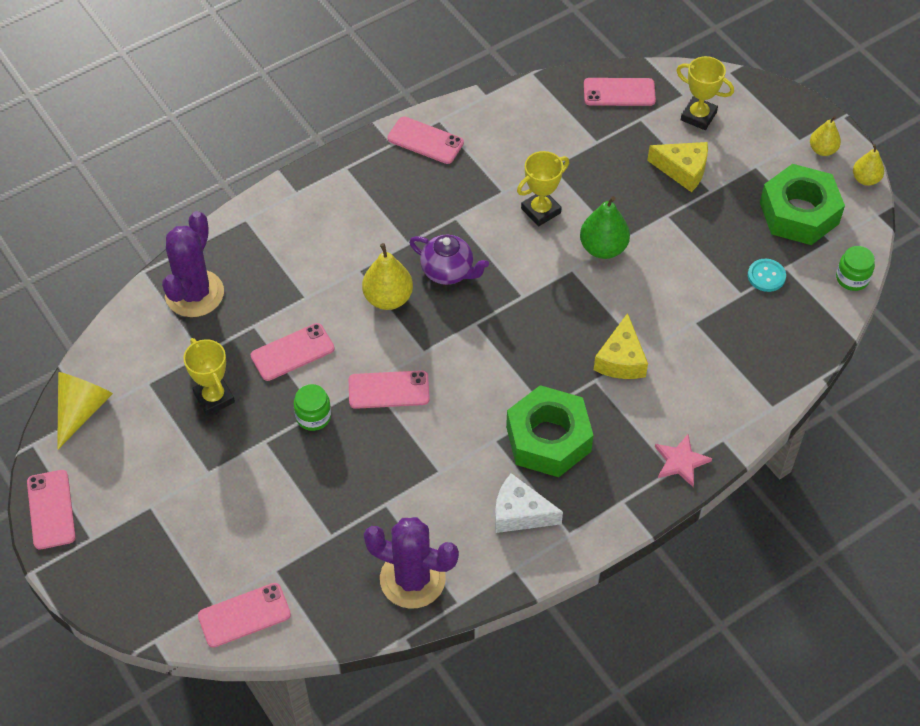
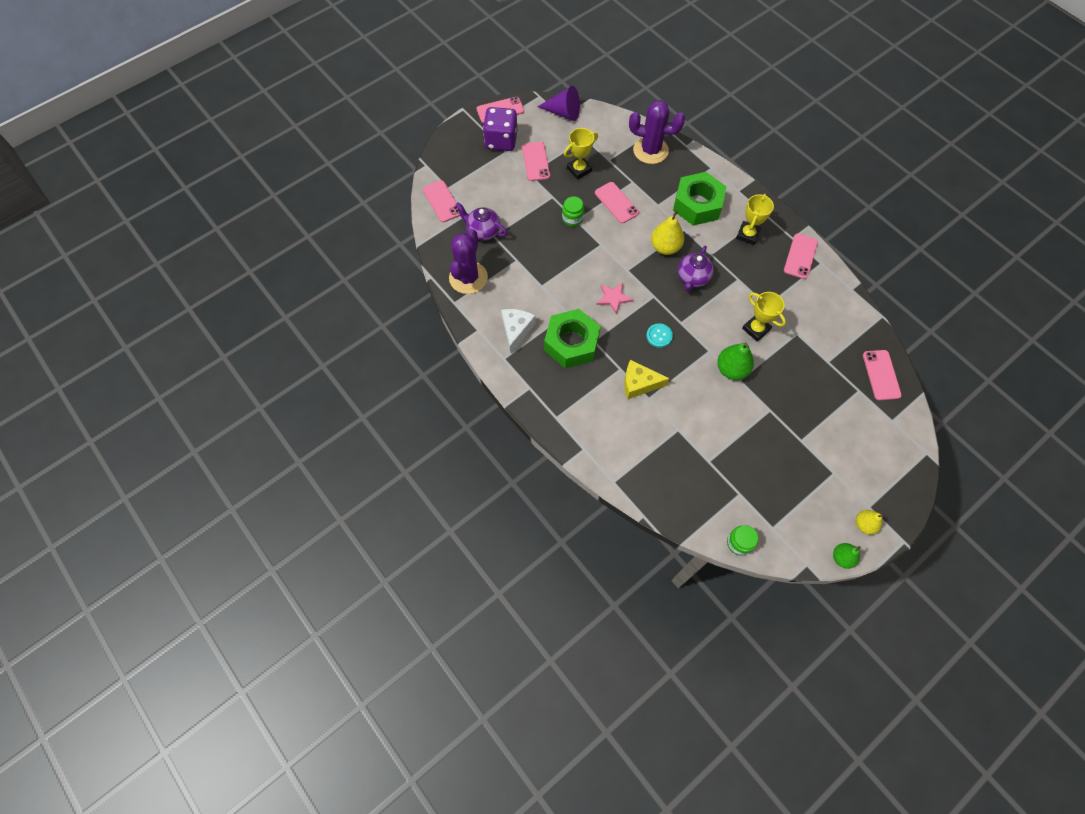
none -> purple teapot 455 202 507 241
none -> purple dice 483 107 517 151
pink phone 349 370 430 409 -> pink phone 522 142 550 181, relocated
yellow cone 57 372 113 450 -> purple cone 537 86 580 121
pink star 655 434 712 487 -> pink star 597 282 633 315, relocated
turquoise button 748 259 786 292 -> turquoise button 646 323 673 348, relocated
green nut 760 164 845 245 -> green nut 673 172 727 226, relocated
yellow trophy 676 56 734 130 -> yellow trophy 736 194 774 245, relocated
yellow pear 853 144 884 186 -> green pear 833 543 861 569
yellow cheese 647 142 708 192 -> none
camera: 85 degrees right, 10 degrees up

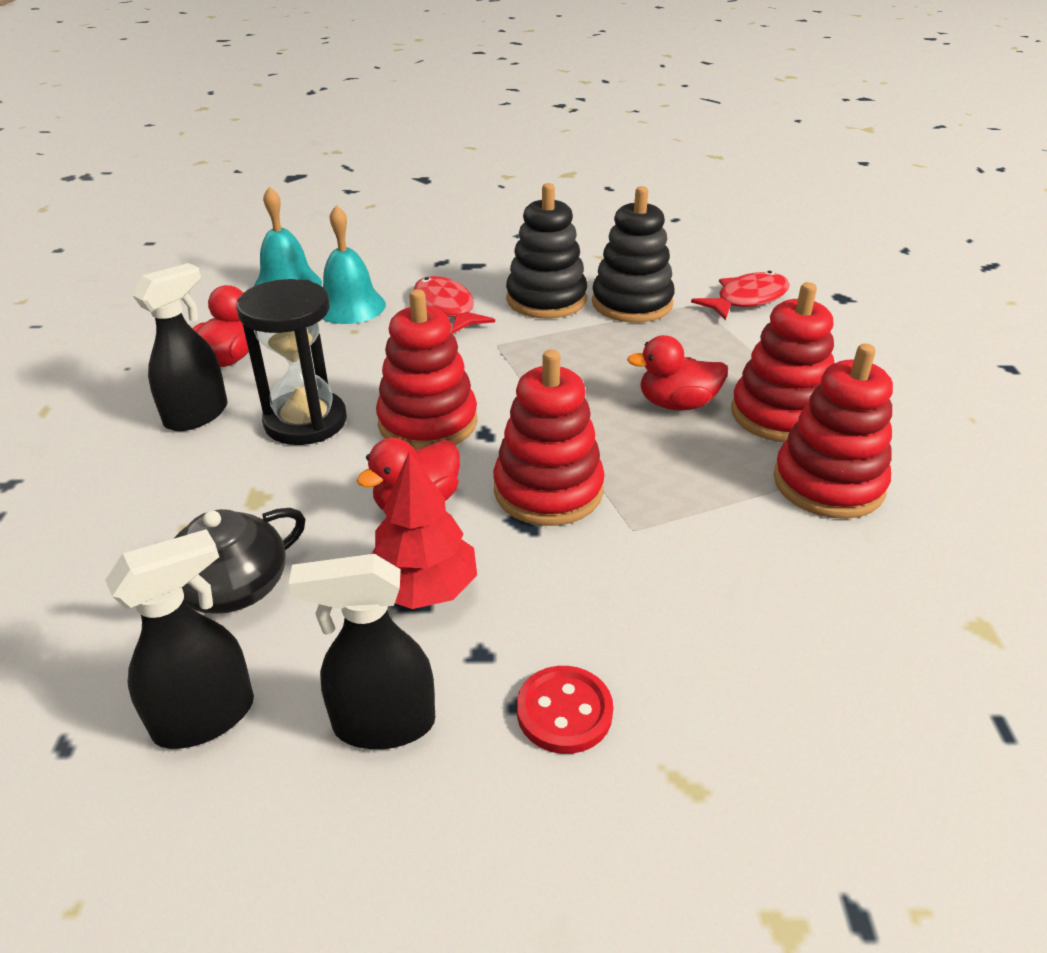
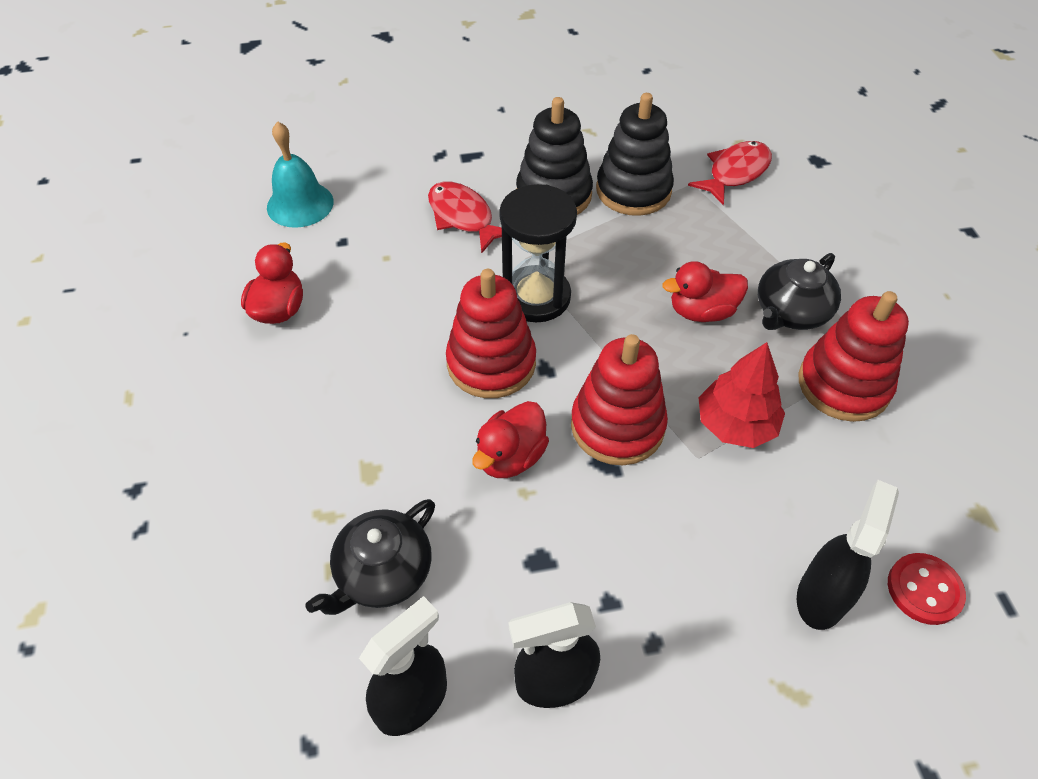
black hourglass 236 279 347 445 -> black hourglass 499 184 577 323, relocated
red tree 372 451 477 609 -> red tree 698 342 785 448, relocated
red stacking toy 731 282 834 442 -> black teapot 758 253 841 330
black spray bottle 132 263 228 431 -> black spray bottle 797 480 899 630, relocated
red button 517 666 613 754 -> red button 888 553 966 625, relocated
turquoise bell 322 205 386 324 -> none
camera: 10 degrees left, 15 degrees up

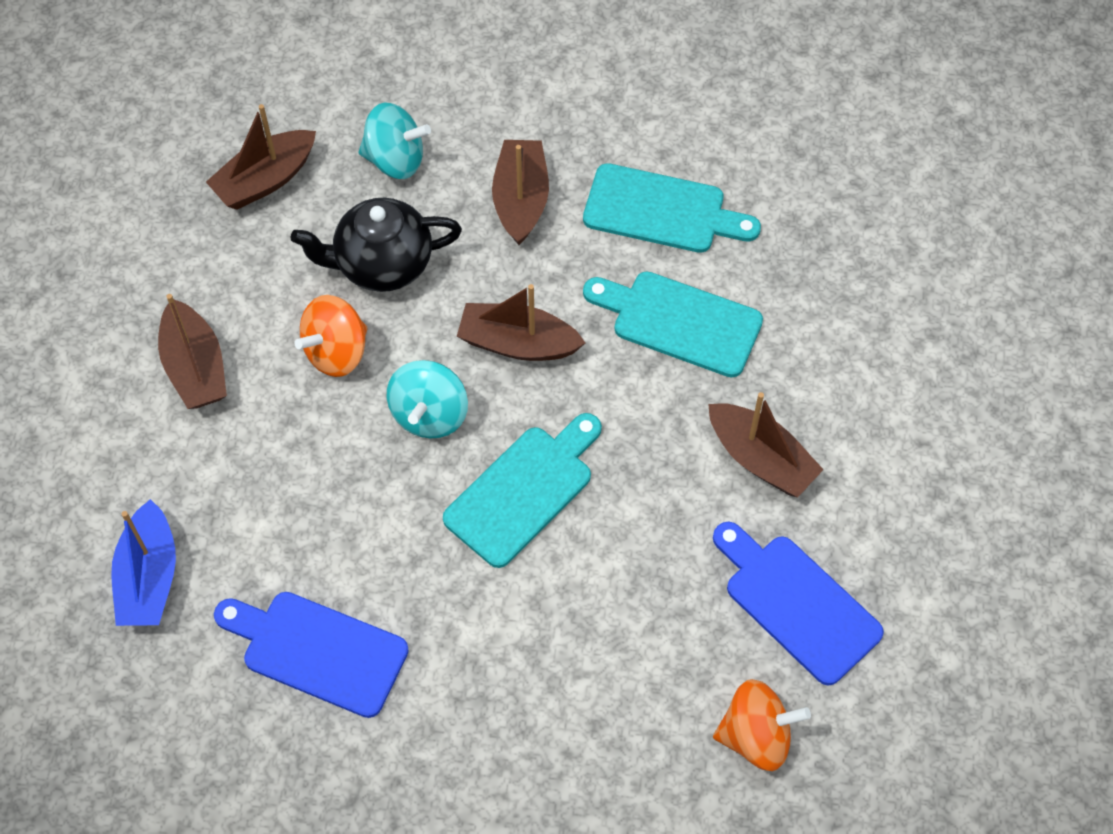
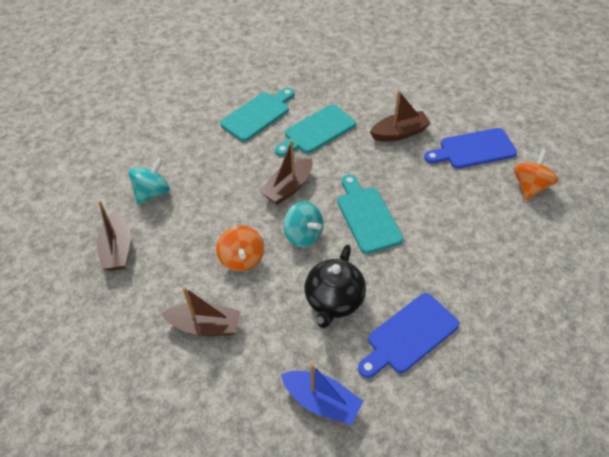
black teapot 291 198 462 292 -> black teapot 304 244 366 328, relocated
brown boat 492 140 549 245 -> none
camera: 60 degrees left, 10 degrees down

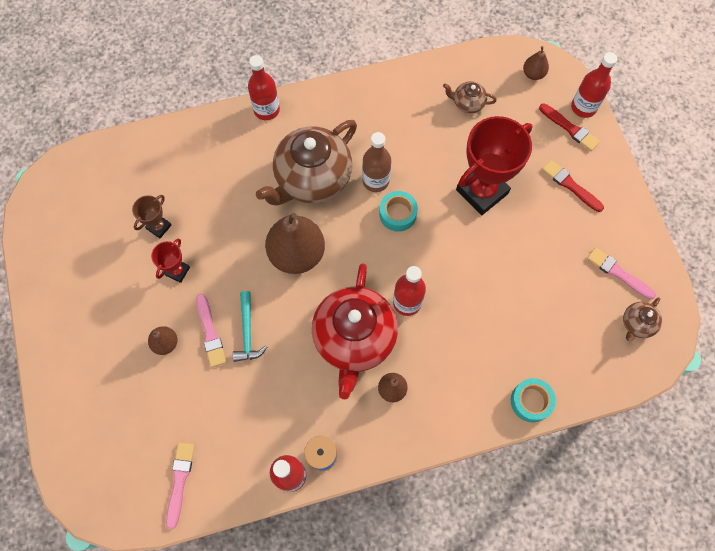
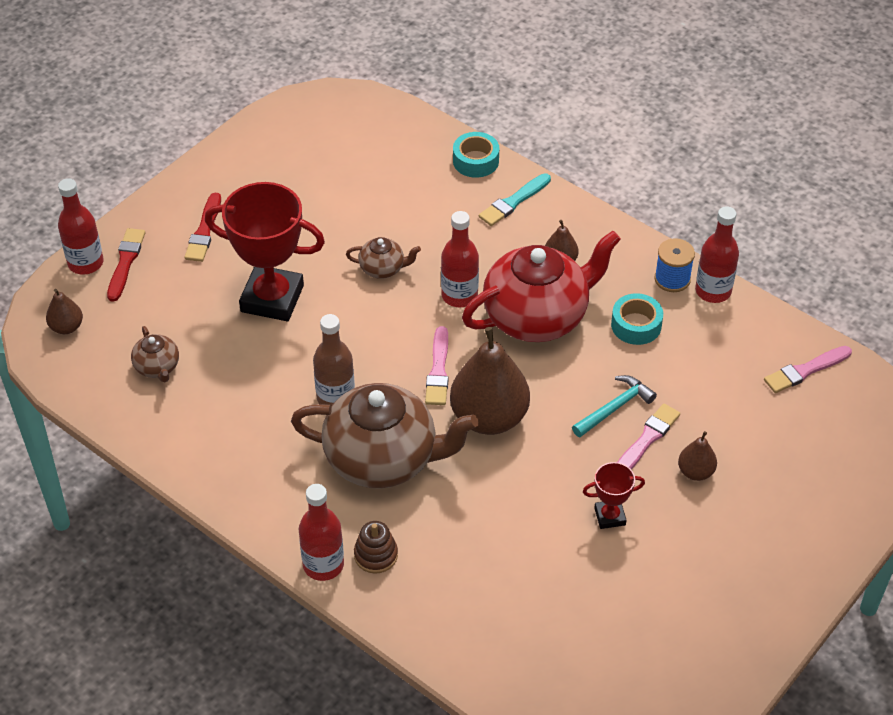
brown teapot 623 297 662 342 -> brown teapot 346 237 421 279, relocated
none -> brown stacking toy 354 521 398 574
pink brush 587 247 656 300 -> pink brush 425 326 448 405, relocated
none -> turquoise brush 479 173 551 226
turquoise tape 379 191 418 232 -> turquoise tape 611 293 663 345, relocated
brown trophy 132 195 171 238 -> none
camera: 125 degrees left, 20 degrees down

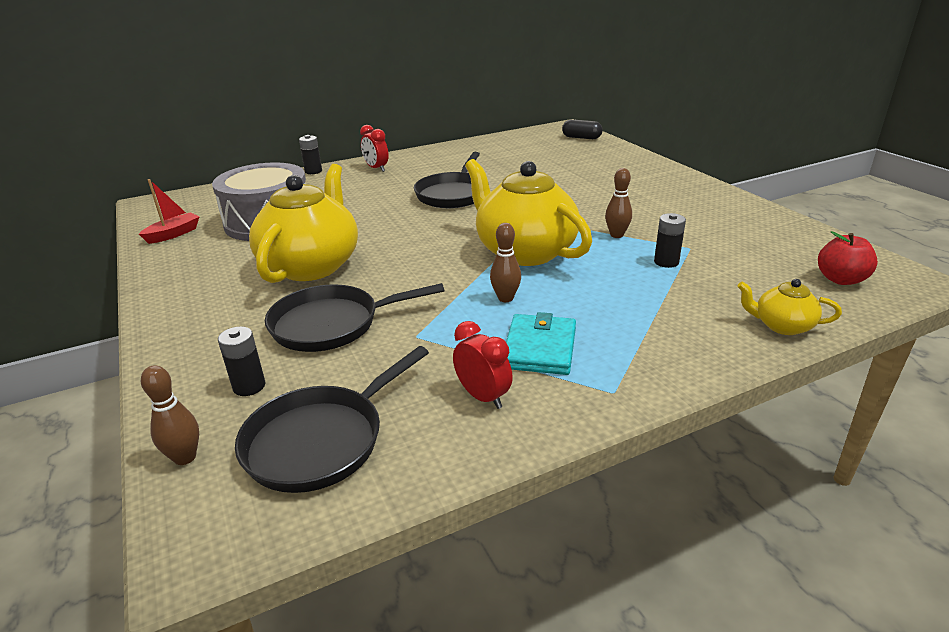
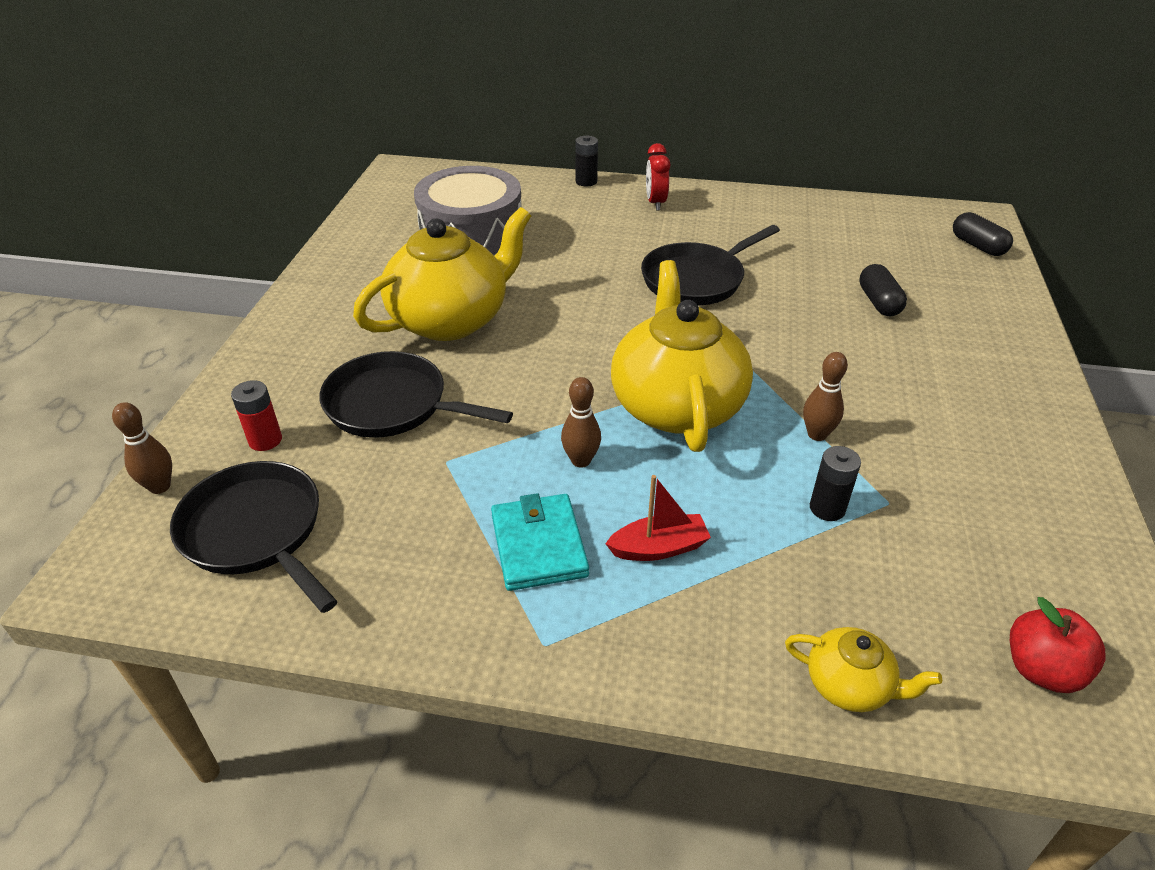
black pan 235 346 429 493 -> black pan 170 461 338 613, 60 degrees clockwise
black battery 218 326 265 396 -> red battery 231 380 282 451
turquoise wallet 506 312 576 375 -> turquoise wallet 491 493 589 591, 60 degrees counterclockwise
red boat 139 179 199 244 -> red boat 605 475 711 561, relocated
yellow teapot 737 279 842 335 -> yellow teapot 785 627 942 712, 150 degrees clockwise
none -> black capsule 859 264 907 316
red clock 453 321 513 409 -> none
camera: 35 degrees right, 10 degrees up

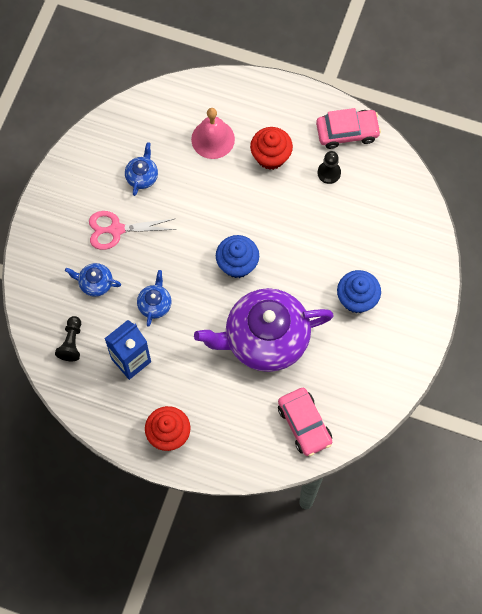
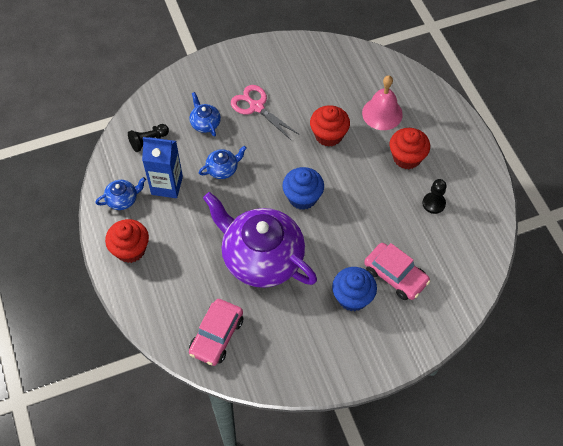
blue teapot 125 142 158 196 -> blue teapot 95 177 146 210, relocated
none -> red cupcake 310 105 350 147
pink car 316 108 381 149 -> pink car 364 243 430 300, relocated
camera: 50 degrees right, 10 degrees down

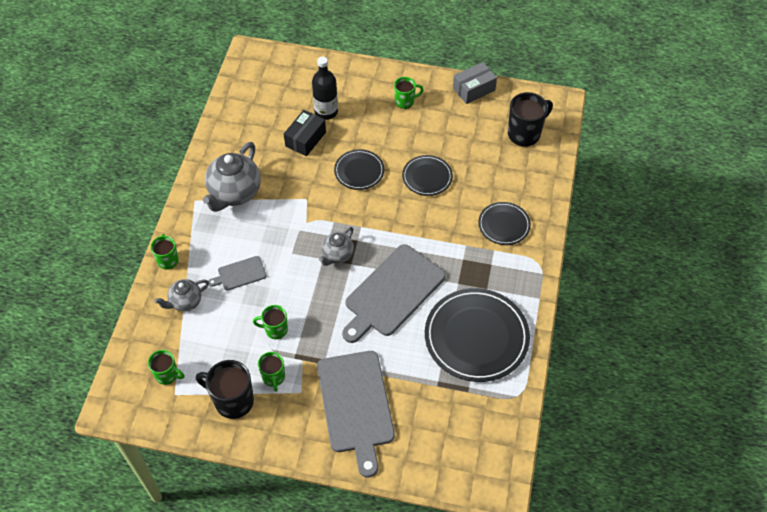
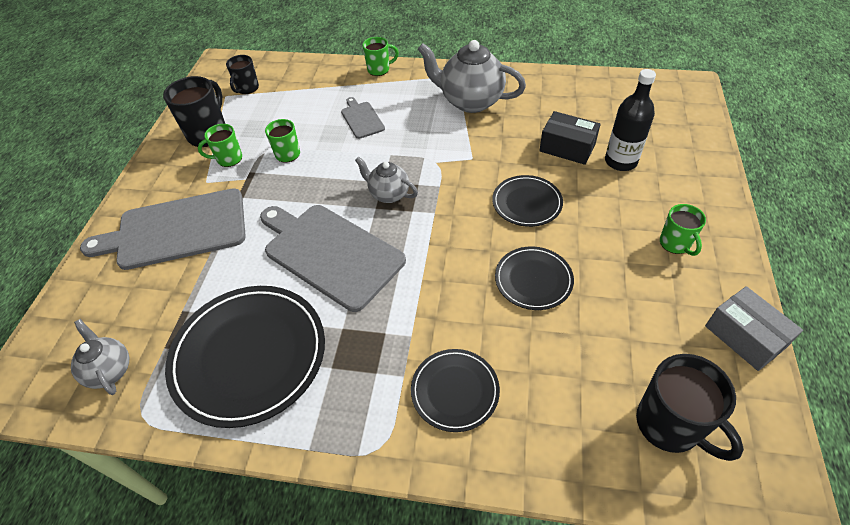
grey teapot 154 279 209 311 -> grey teapot 71 319 129 395, relocated
green mug 148 350 184 385 -> black mug 226 55 259 94
camera: 90 degrees right, 5 degrees down

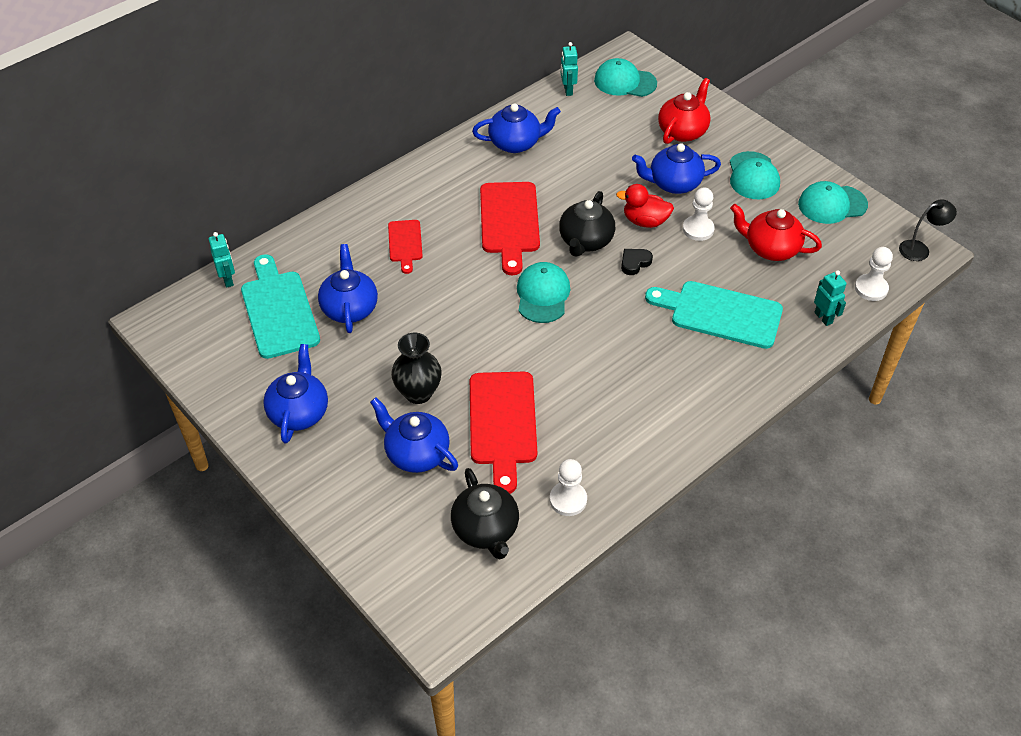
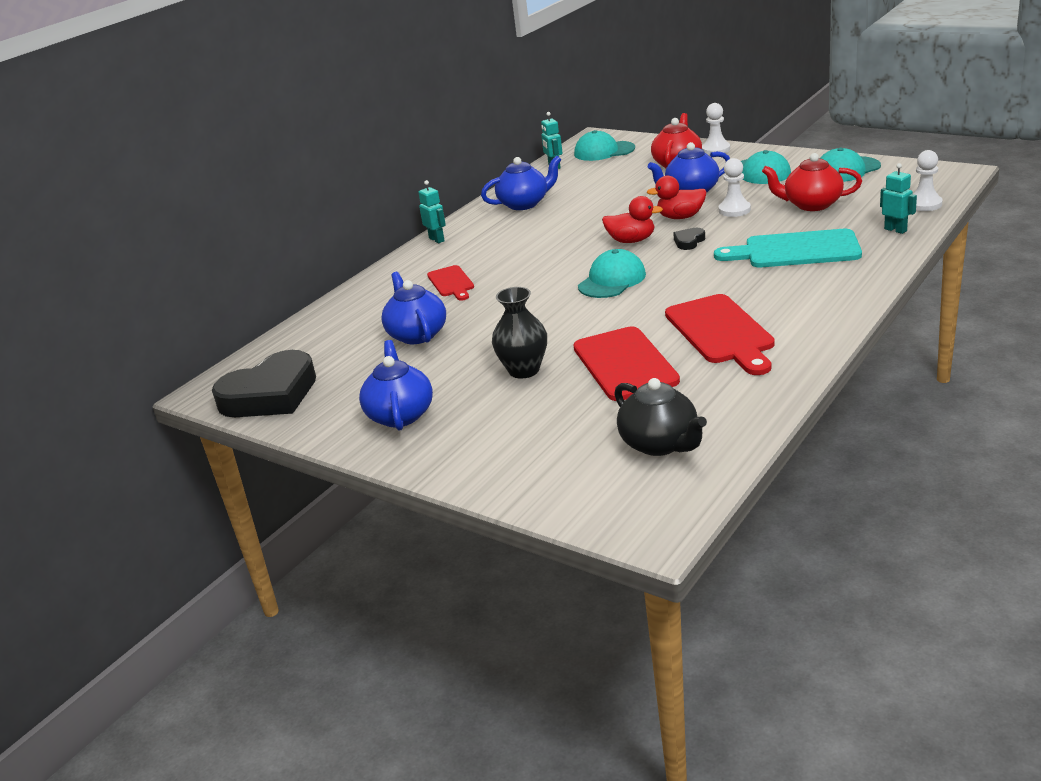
none -> black heart 212 350 316 417
turquoise robot 208 232 235 288 -> turquoise robot 418 180 446 243, relocated
turquoise cap 517 262 570 323 -> turquoise cap 578 249 646 298, 45 degrees clockwise
black teapot 559 191 615 257 -> red duck 602 196 663 243
red cutting board 480 182 540 275 -> red cutting board 665 294 775 375, relocated
white pawn 550 459 587 516 -> white pawn 702 103 730 155, relocated
turquoise cutting board 241 254 320 359 -> none
blue teapot 370 397 458 473 -> none
black lamp 899 199 957 261 -> none
camera: 10 degrees left, 20 degrees down

